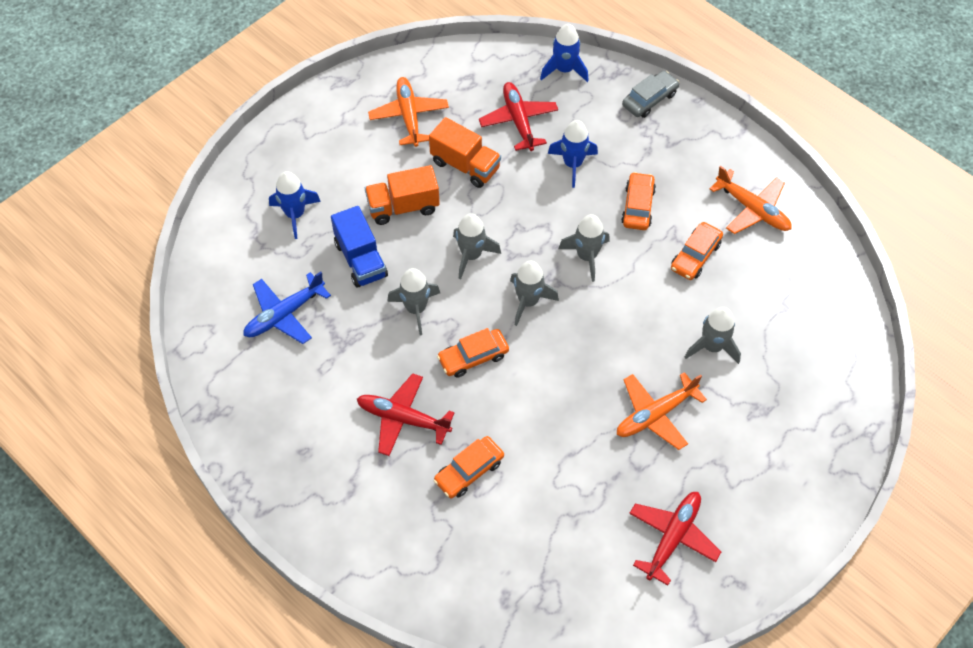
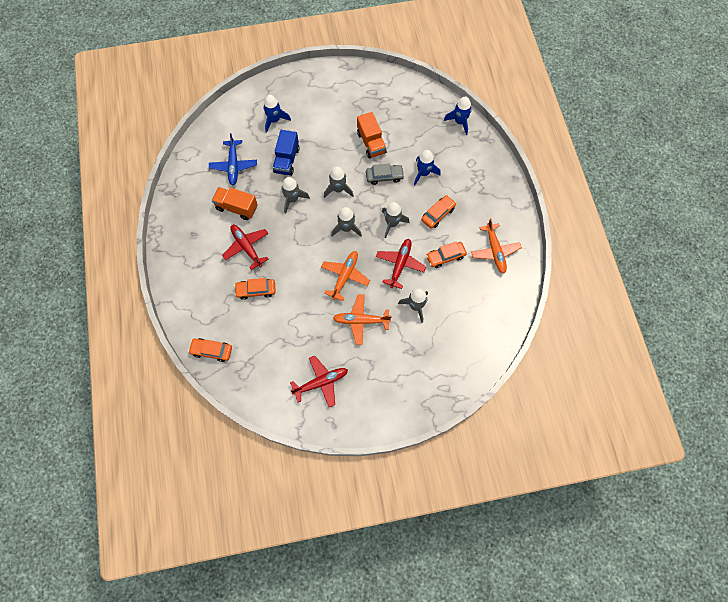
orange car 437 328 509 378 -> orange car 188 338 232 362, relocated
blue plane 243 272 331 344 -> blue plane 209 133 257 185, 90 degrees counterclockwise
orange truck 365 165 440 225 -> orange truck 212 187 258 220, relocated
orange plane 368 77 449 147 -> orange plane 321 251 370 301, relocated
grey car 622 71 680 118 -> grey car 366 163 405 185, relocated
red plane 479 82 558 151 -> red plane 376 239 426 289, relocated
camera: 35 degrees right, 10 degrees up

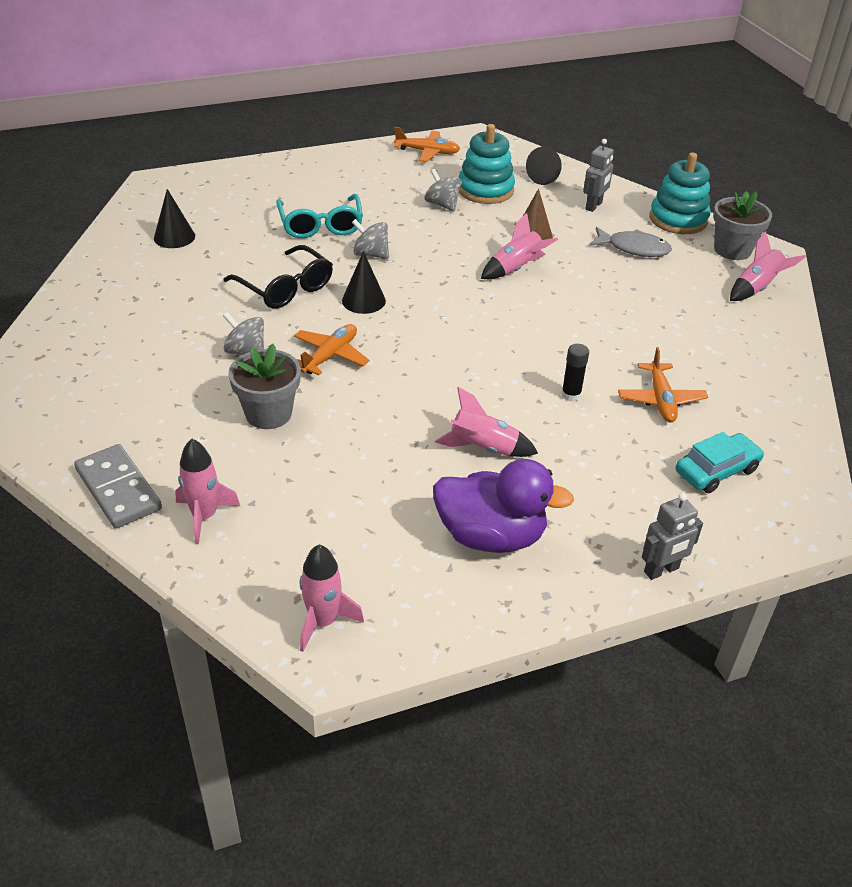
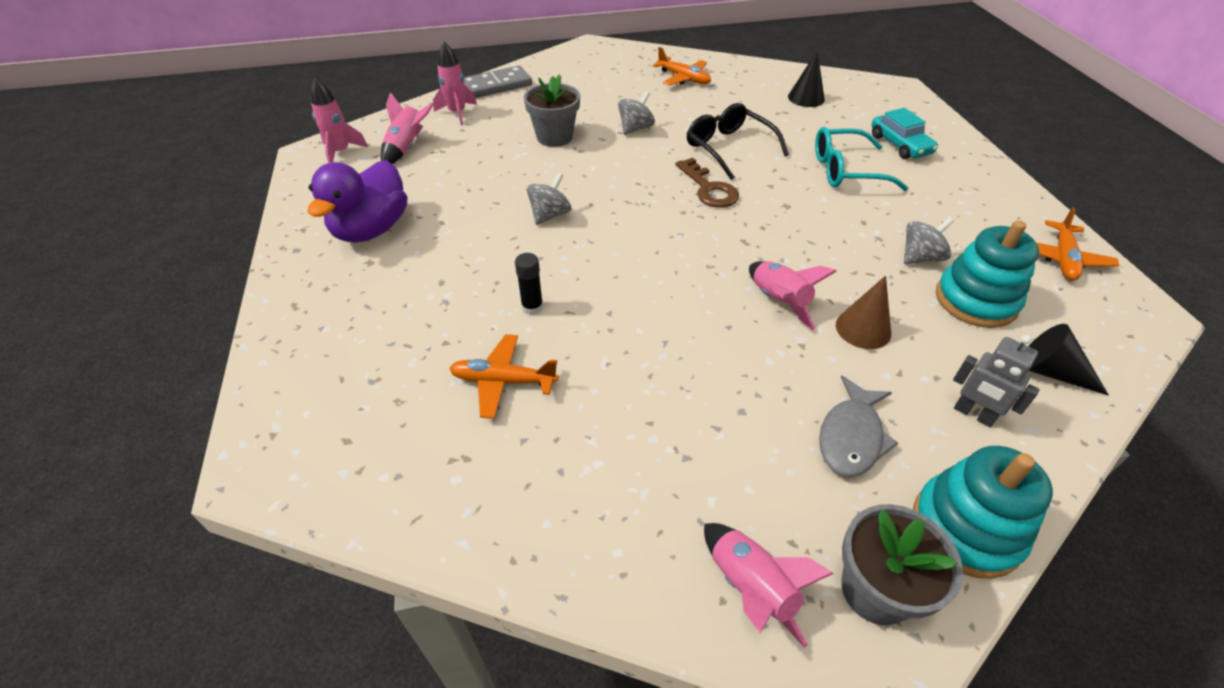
pink rocket 435 387 538 457 -> pink rocket 381 92 434 164, relocated
grey spinning top 352 219 389 259 -> grey spinning top 526 173 571 225, relocated
orange plane 294 324 369 375 -> orange plane 652 47 711 85, relocated
black cone 342 251 386 314 -> brown key 675 158 739 208
black glasses 224 245 333 309 -> black glasses 687 103 789 180, 90 degrees clockwise
turquoise car 676 432 764 493 -> turquoise car 871 108 938 159, relocated
grey robot 642 493 703 580 -> none
camera: 100 degrees right, 5 degrees up

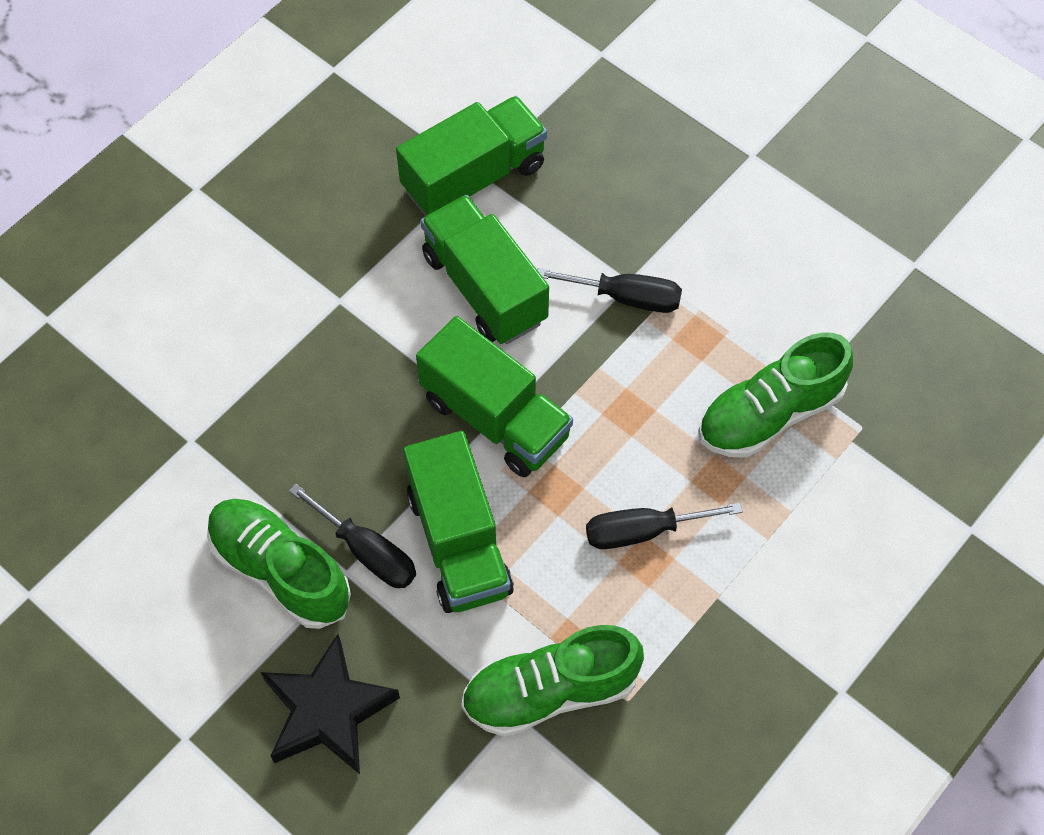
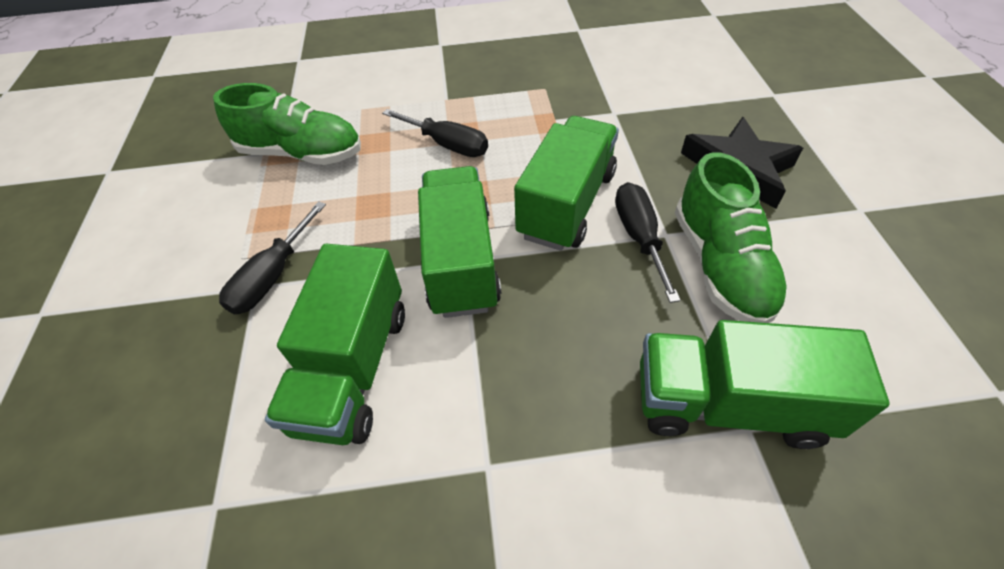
black screwdriver 537 268 682 313 -> black screwdriver 219 201 326 314, 120 degrees counterclockwise
green truck 396 96 547 216 -> green truck 640 320 889 449, relocated
green shoe 461 625 644 737 -> none
camera: 135 degrees left, 10 degrees down

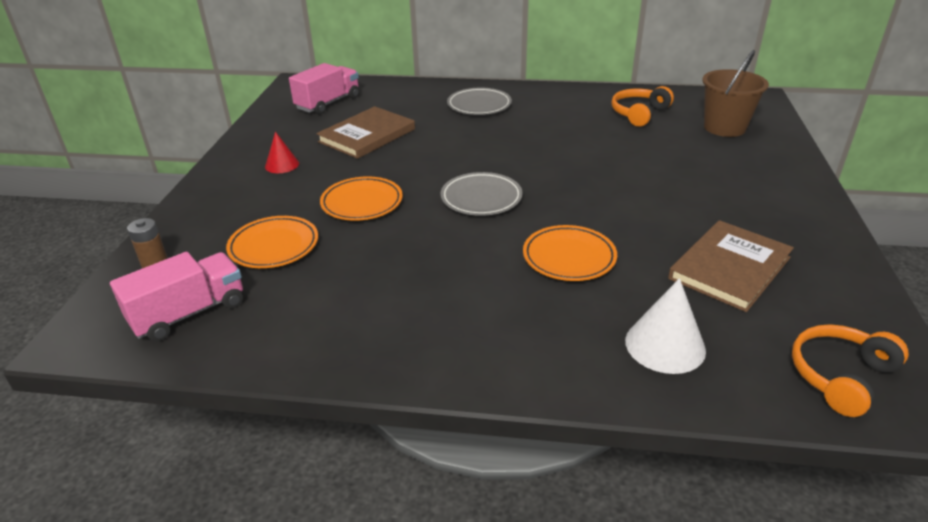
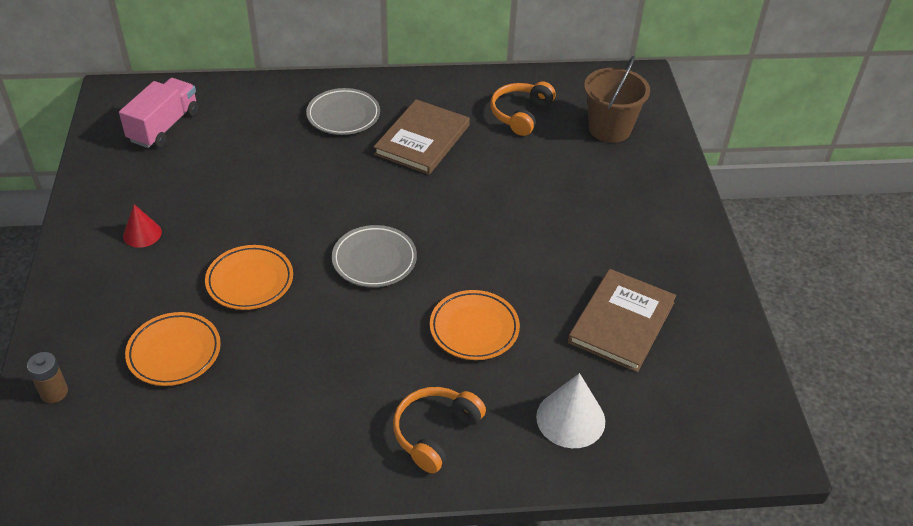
brown book 316 106 415 159 -> brown book 374 99 470 175, relocated
orange headphones 792 324 909 417 -> orange headphones 393 387 486 473, relocated
pink truck 110 252 243 341 -> none
camera: 15 degrees left, 10 degrees up

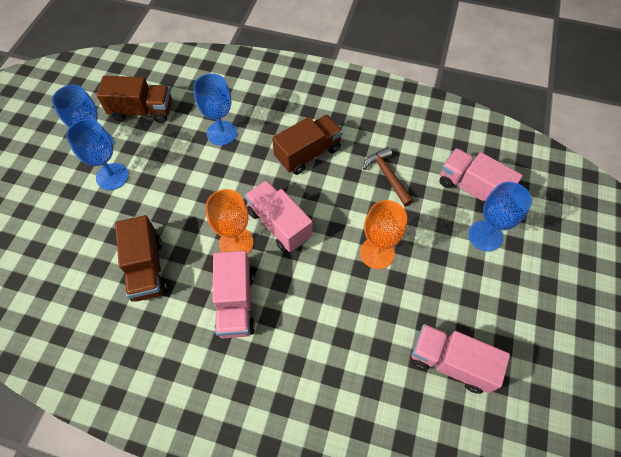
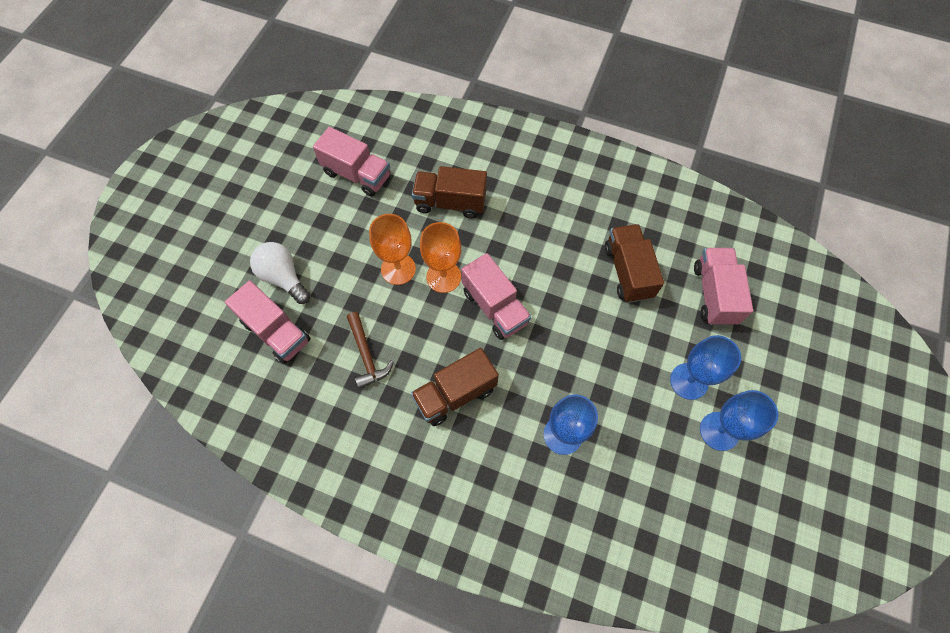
blue goblet 469 182 532 251 -> white light bulb 250 242 310 304
brown truck 97 76 172 123 -> brown truck 412 166 487 219, relocated
orange goblet 206 189 254 254 -> orange goblet 420 222 461 293, relocated
pink truck 213 251 255 338 -> pink truck 694 248 753 326, relocated
camera: 175 degrees left, 5 degrees up

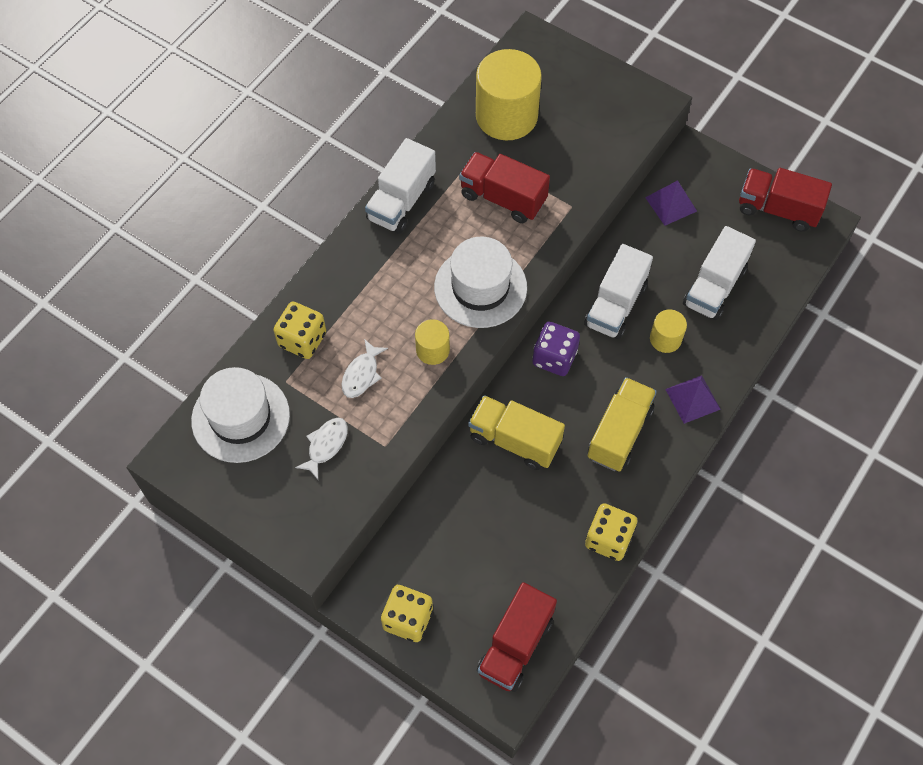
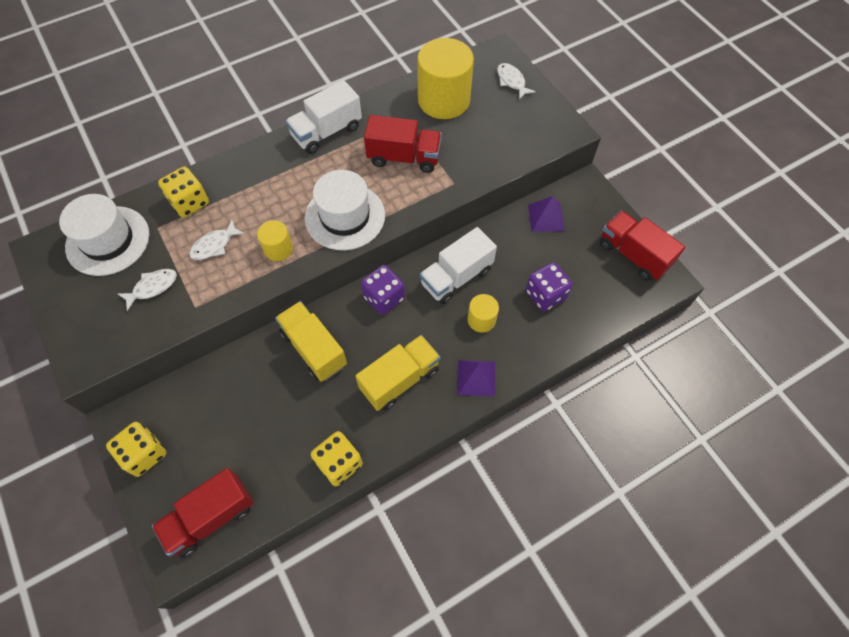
red truck 459 152 550 223 -> red truck 364 115 442 173, 135 degrees clockwise
none -> white fish 497 63 536 100
white truck 683 226 756 320 -> purple dice 526 262 573 311
camera: 25 degrees right, 0 degrees up

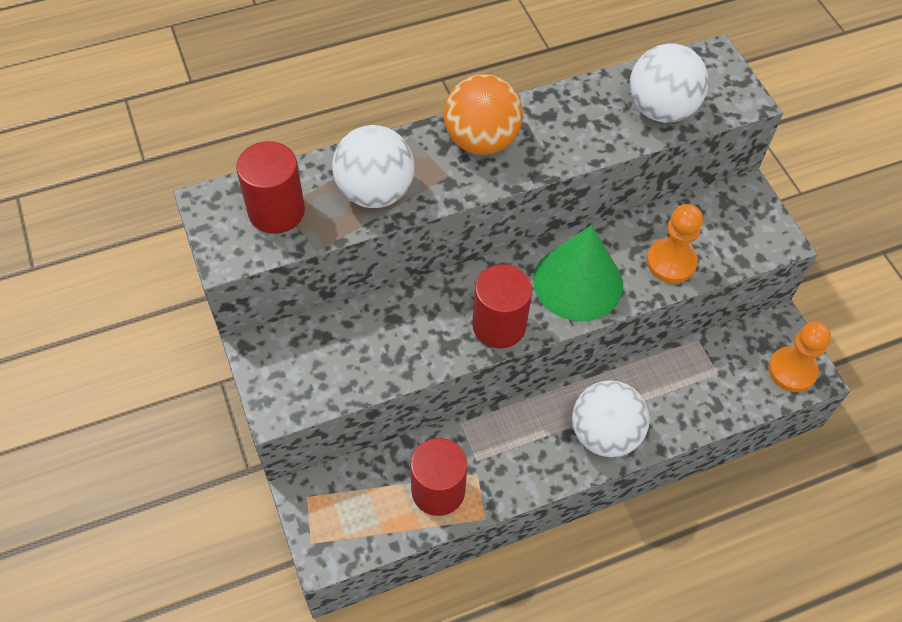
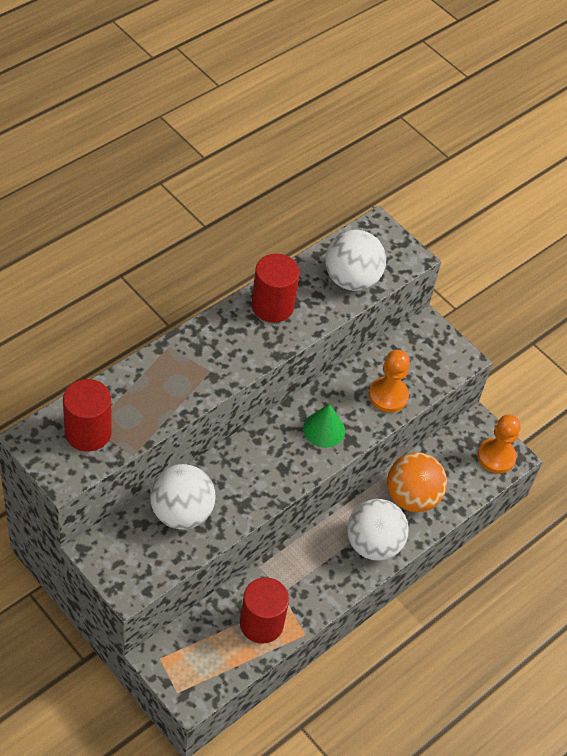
white ball 332 125 415 208 -> white ball 150 464 215 530, relocated
red cylinder 472 264 532 348 -> red cylinder 251 254 300 323, relocated
green cone 533 225 623 321 -> green cone 303 404 345 448, x0.58
orange ball 444 74 523 155 -> orange ball 387 452 447 512, relocated
camera: 25 degrees left, 5 degrees down

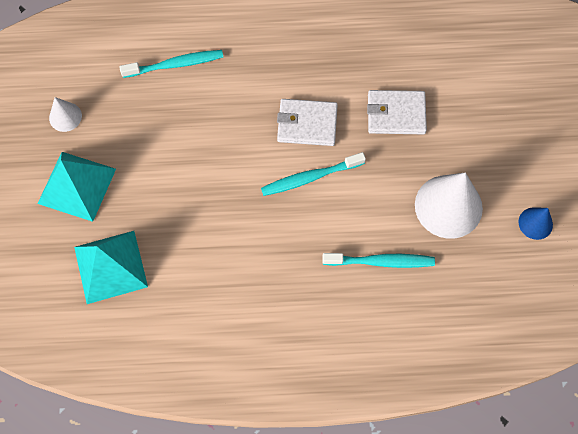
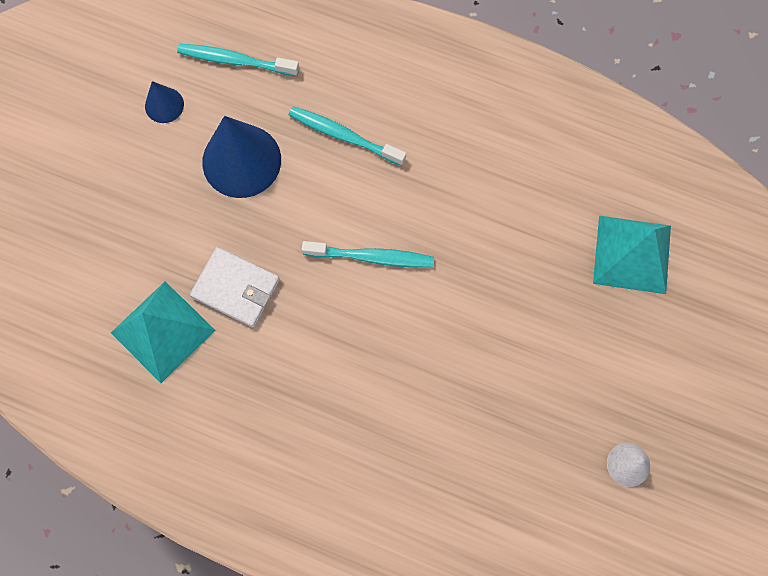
turquoise pyramid 38 152 116 222 -> turquoise pyramid 111 281 215 383, relocated
turquoise toothbrush 120 50 223 78 -> turquoise toothbrush 177 44 299 76, relocated
white cone 415 173 483 239 -> blue cone 202 116 281 198
white wallet 277 99 338 146 -> none
camera: 155 degrees left, 5 degrees up

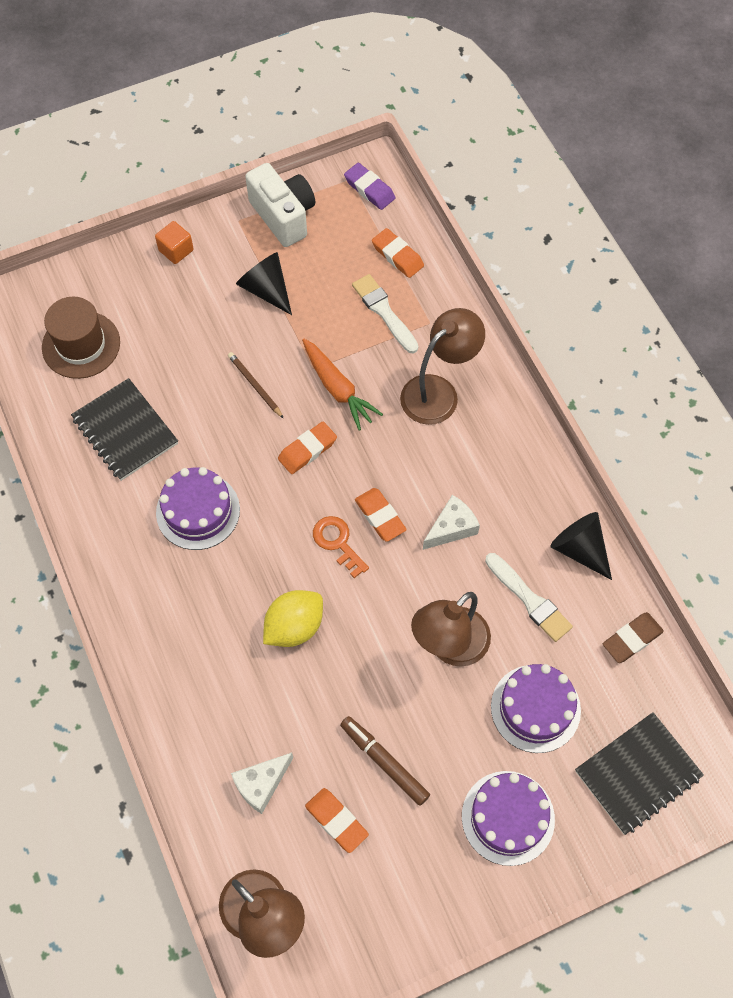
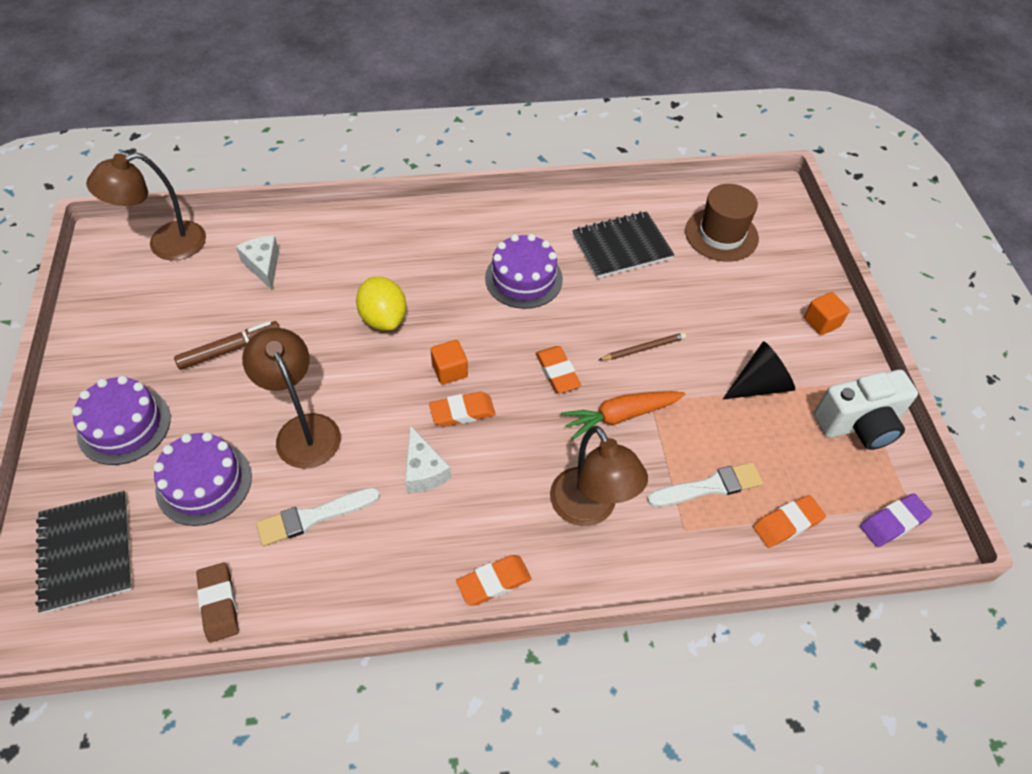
orange key 313 516 369 578 -> orange cube 431 340 468 384
orange eraser 305 788 369 853 -> orange eraser 456 555 532 605, relocated
black cone 551 512 612 580 -> none
camera: 105 degrees right, 10 degrees down

